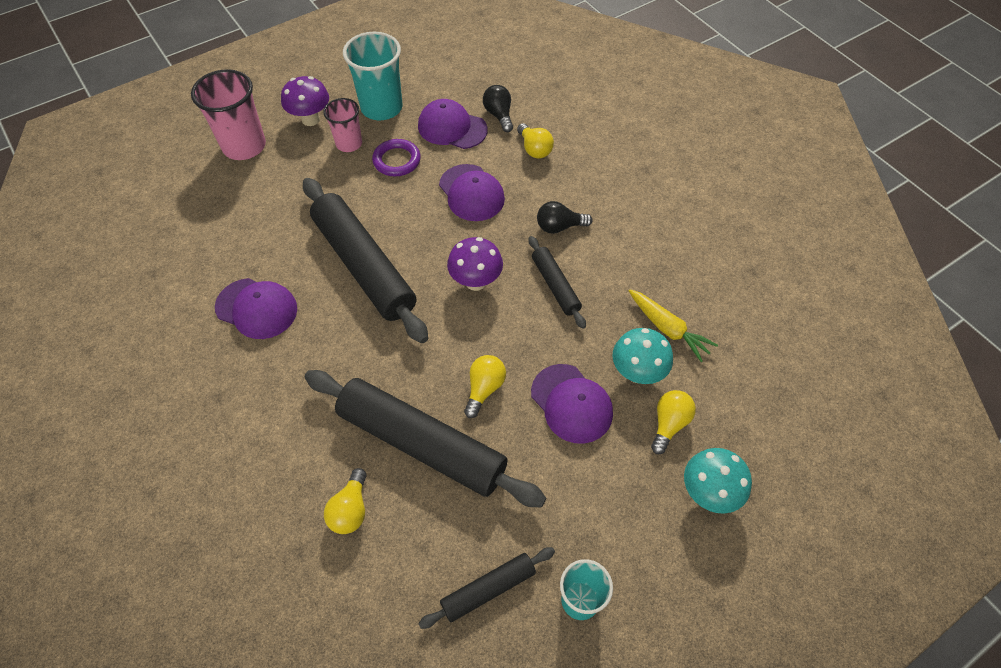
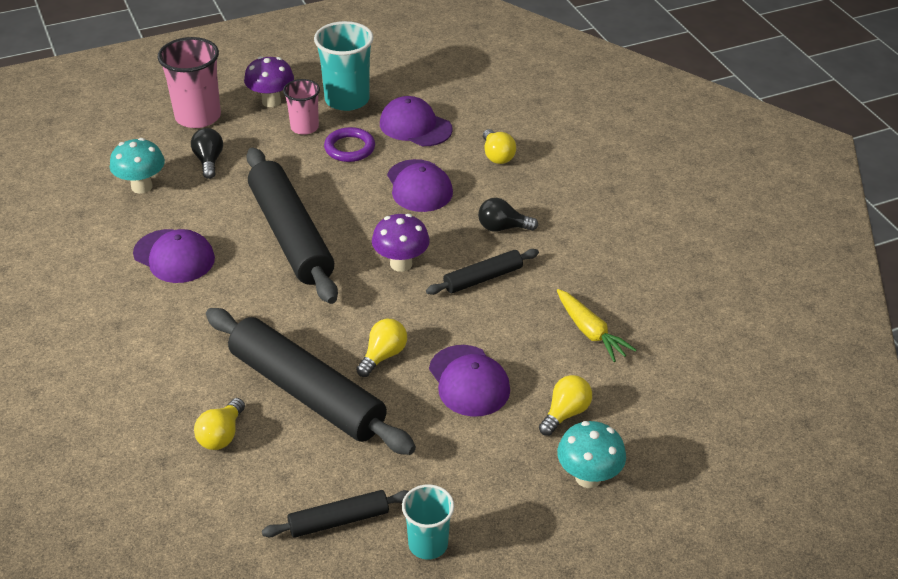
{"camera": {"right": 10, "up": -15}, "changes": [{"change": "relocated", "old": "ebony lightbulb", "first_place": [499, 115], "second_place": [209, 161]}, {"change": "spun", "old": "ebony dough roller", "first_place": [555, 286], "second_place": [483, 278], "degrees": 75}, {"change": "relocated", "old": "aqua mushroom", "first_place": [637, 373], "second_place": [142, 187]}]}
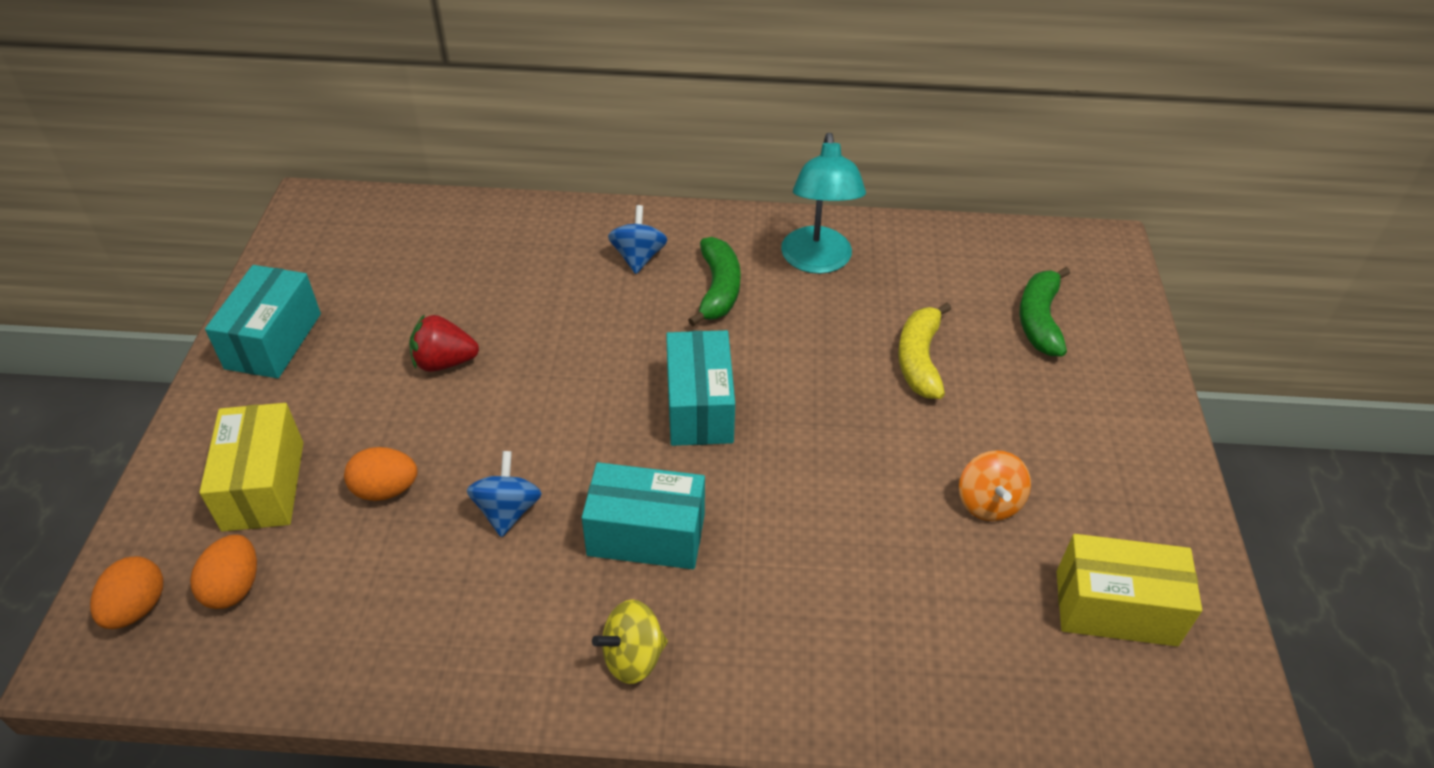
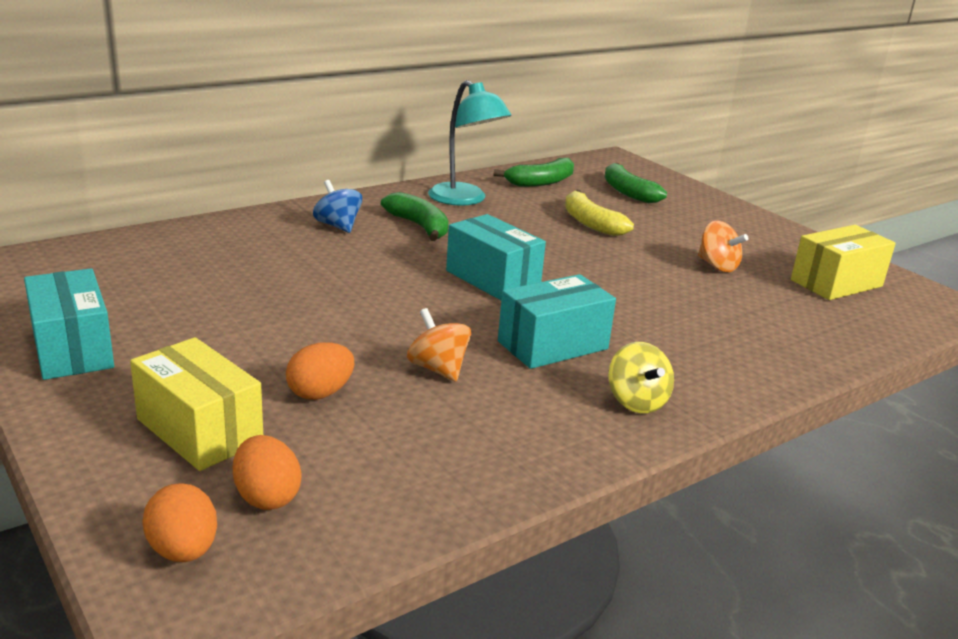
{"camera": {"right": -40, "up": -20}, "changes": [{"change": "missing", "old": "crimson toy strawberry", "first_place": [444, 362]}, {"change": "colour", "old": "cobalt spinning top", "new": "bright orange spinning top", "first_place": [508, 510], "second_place": [438, 369]}, {"change": "spun", "old": "bright yellow spinning top", "first_place": [633, 657], "second_place": [636, 401], "degrees": -45}, {"change": "appeared", "new": "emerald banana", "second_place": [541, 182]}]}
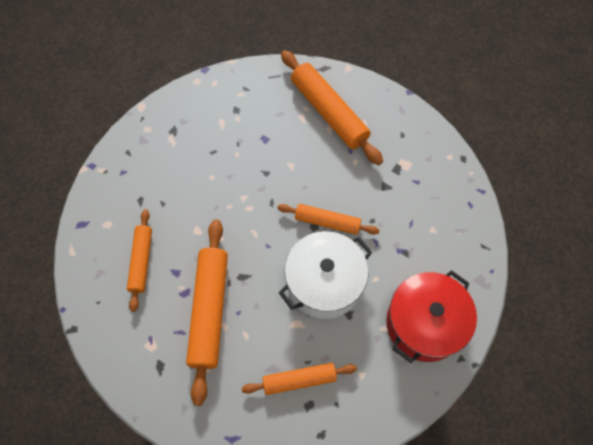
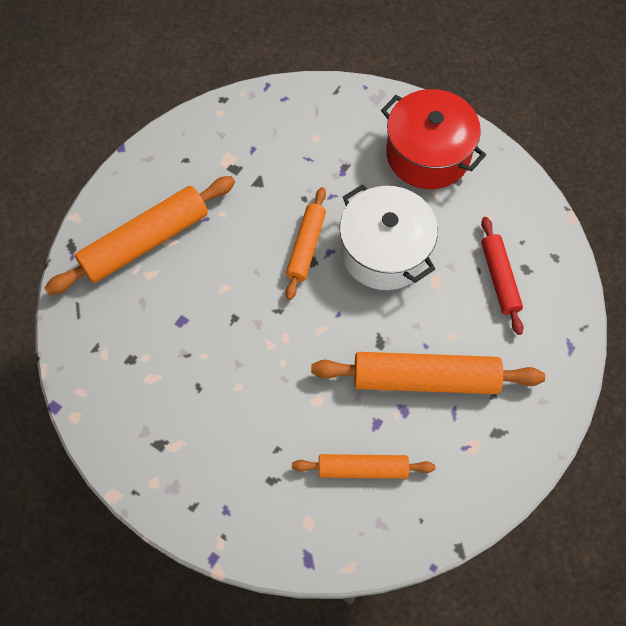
{"camera": {"right": -90, "up": 0}, "changes": [{"change": "colour", "old": "bright orange dough roller", "new": "crimson dough roller", "first_place": [299, 380], "second_place": [500, 278]}]}
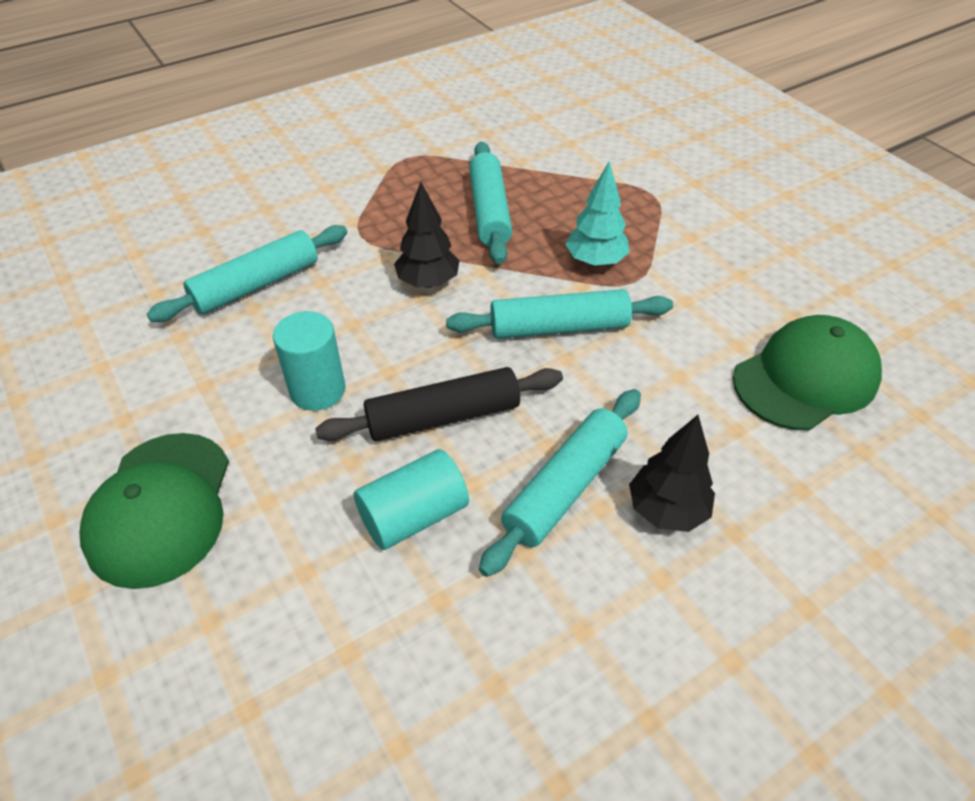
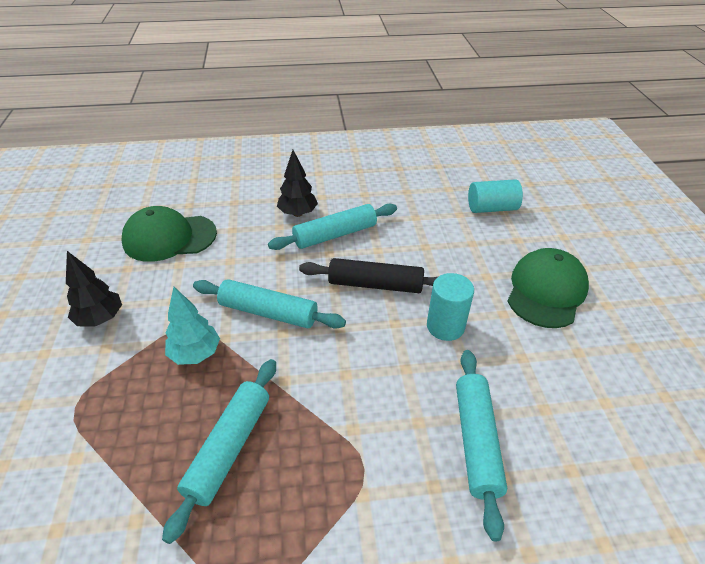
{"camera": {"right": -155, "up": -5}, "changes": [{"change": "relocated", "old": "ebony fir tree", "first_place": [428, 282], "second_place": [100, 319]}, {"change": "spun", "old": "aqua dough roller", "first_place": [256, 285], "second_place": [476, 441], "degrees": -75}, {"change": "relocated", "old": "aqua cylinder shape", "first_place": [414, 516], "second_place": [491, 208]}]}
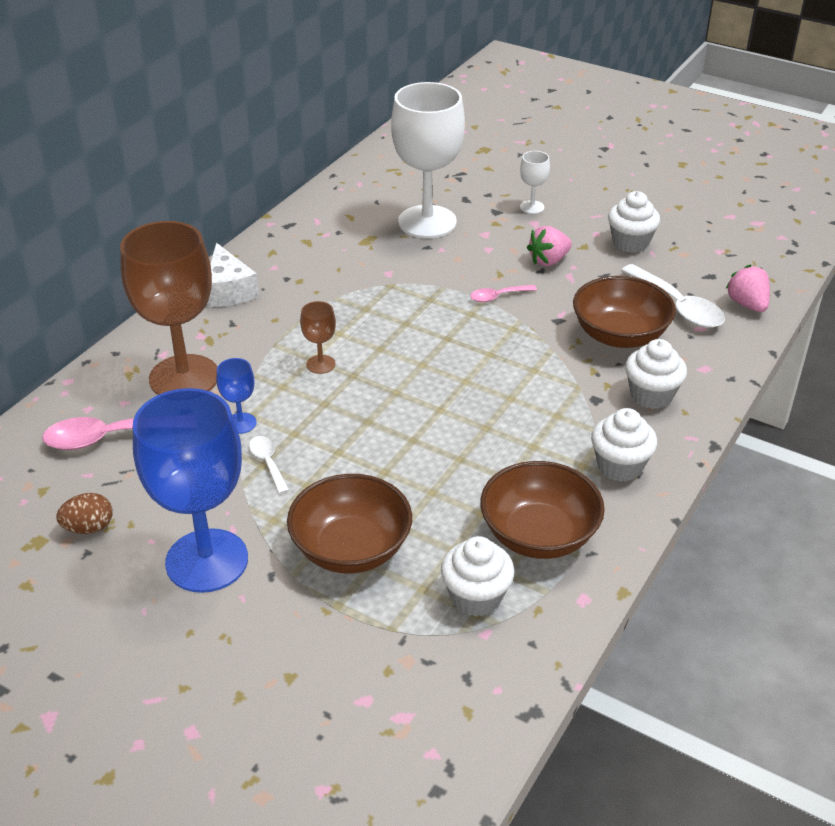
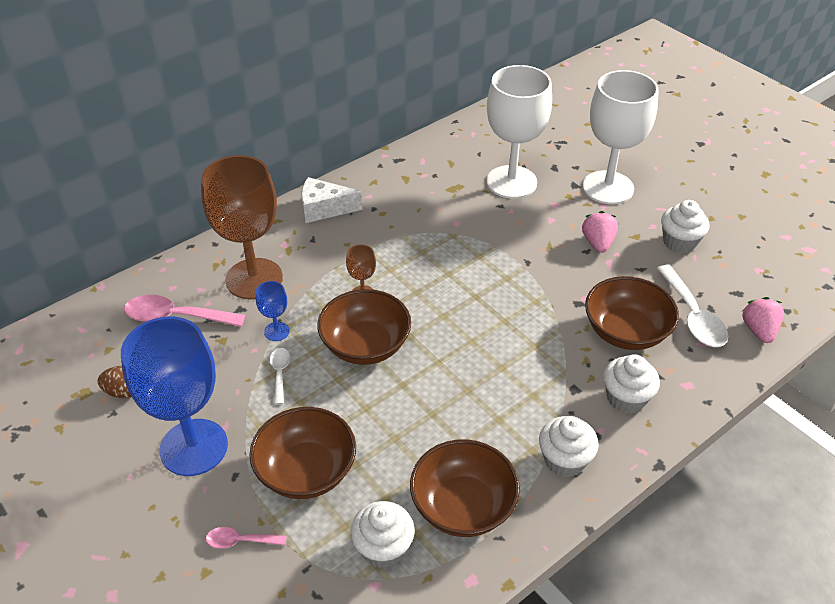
{"camera": {"right": 20, "up": 5}, "changes": [{"change": "size", "old": "white goblet", "first_place": [532, 207], "second_place": [608, 187], "factor": 2.36}, {"change": "spun", "old": "rosy toy strawberry", "first_place": [548, 261], "second_place": [598, 243], "degrees": 105}, {"change": "spun", "old": "white cheese", "first_place": [229, 290], "second_place": [324, 209], "degrees": 90}, {"change": "relocated", "old": "rosy tablespoon", "first_place": [498, 296], "second_place": [240, 541]}, {"change": "appeared", "new": "dark brown bowl", "second_place": [365, 345]}]}
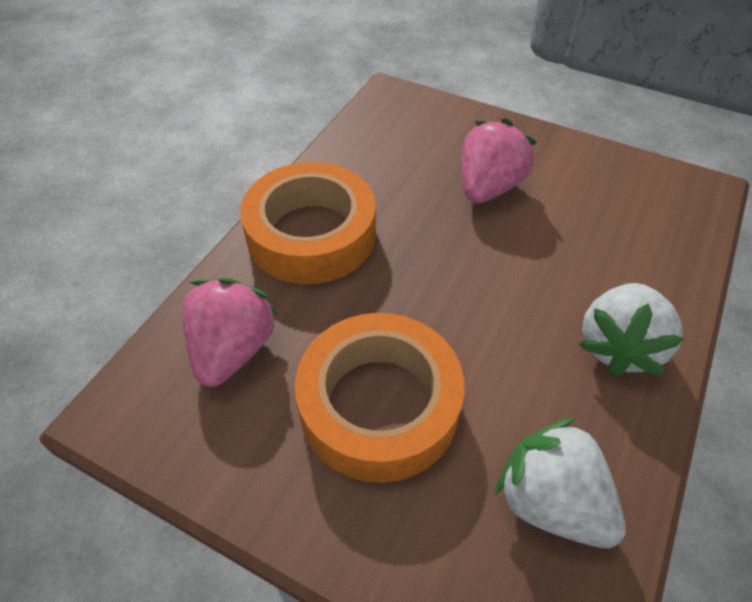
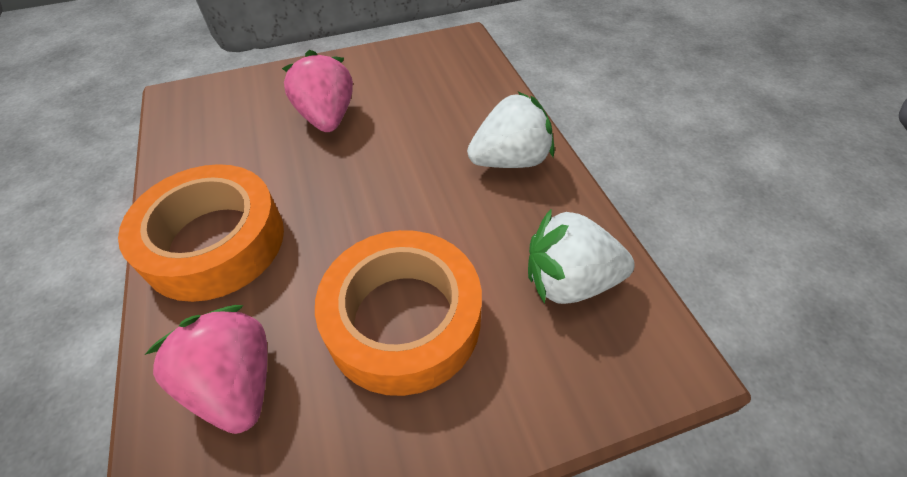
{"camera": {"right": -45, "up": 0}, "changes": [{"change": "spun", "old": "white toy strawberry", "first_place": [618, 346], "second_place": [510, 160], "degrees": -90}]}
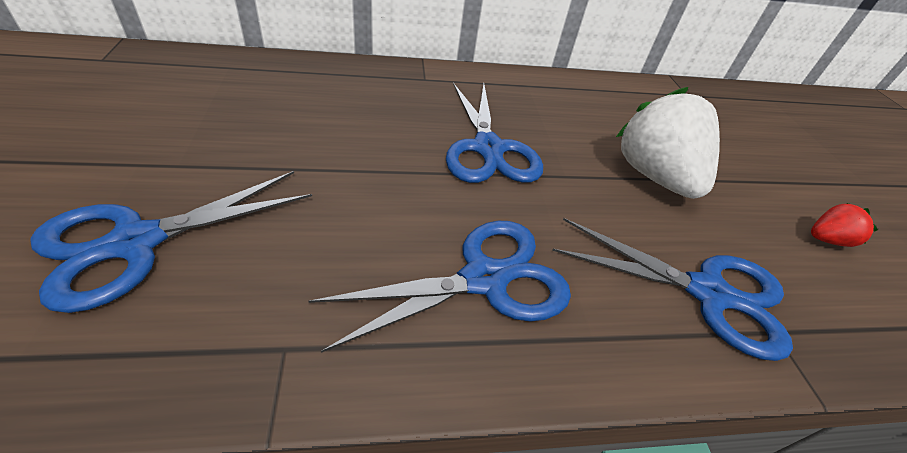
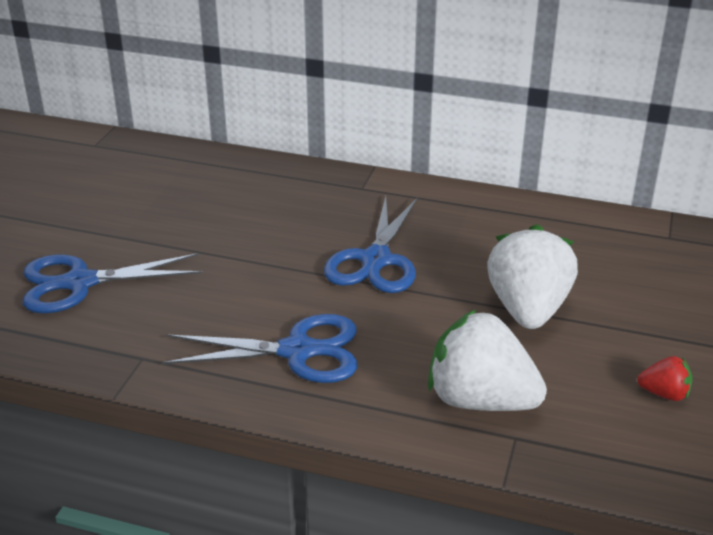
{"camera": {"right": 30, "up": -10}, "changes": [{"change": "exchanged", "old": "cobalt shears", "new": "white toy strawberry", "first_place": [707, 293], "second_place": [480, 400]}]}
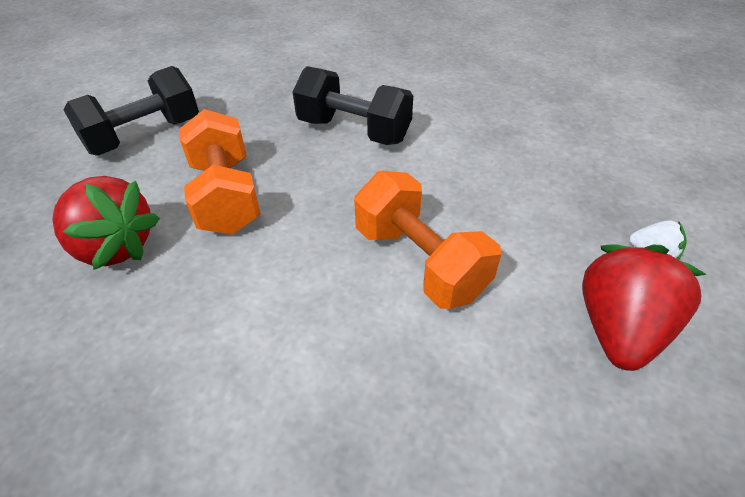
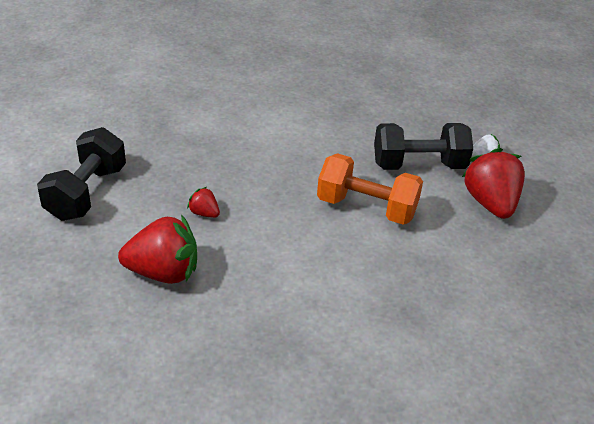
{"camera": {"right": -35, "up": -5}, "changes": [{"change": "relocated", "old": "ebony hand weight", "first_place": [354, 131], "second_place": [419, 165]}, {"change": "exchanged", "old": "bright orange hand weight", "new": "crimson toy strawberry", "first_place": [226, 196], "second_place": [204, 213]}]}
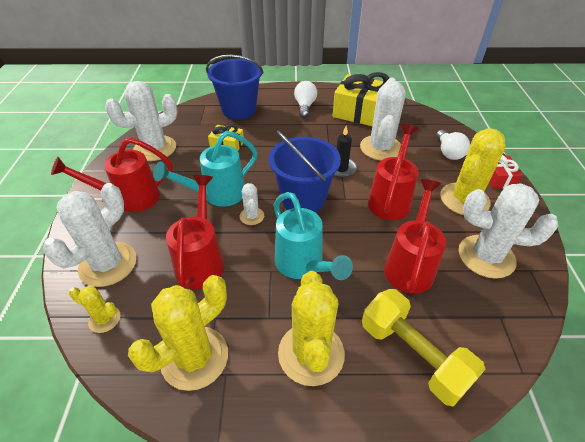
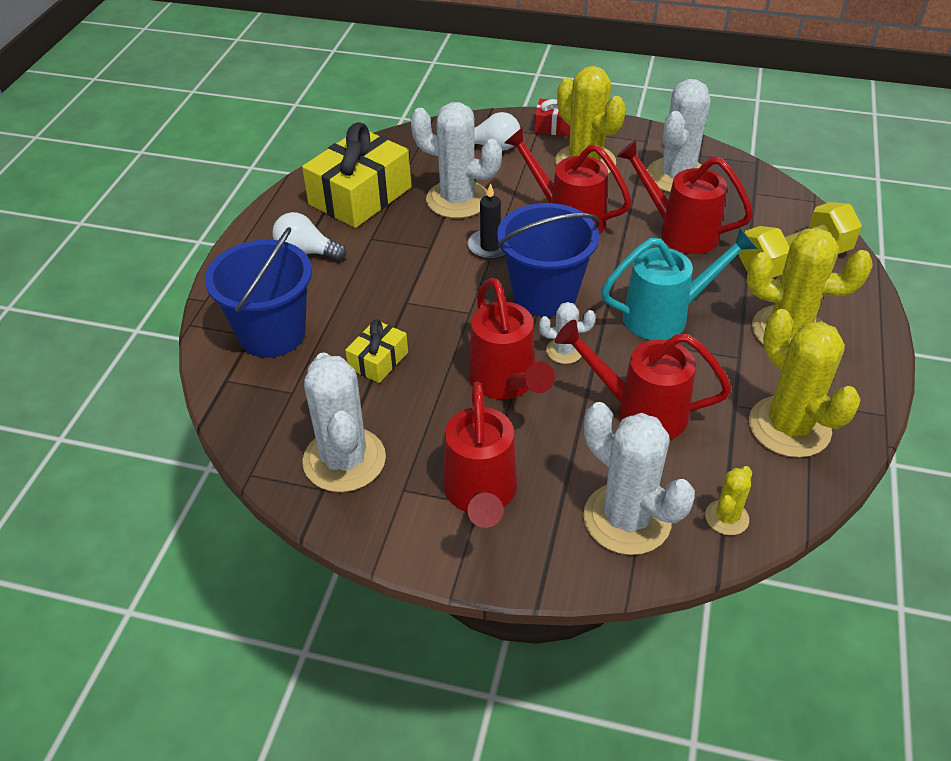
{"camera": {"right": -75, "up": 0}, "changes": [{"change": "colour", "old": "aqua watering can", "new": "crimson watering can", "first_place": [218, 195], "second_place": [506, 383]}]}
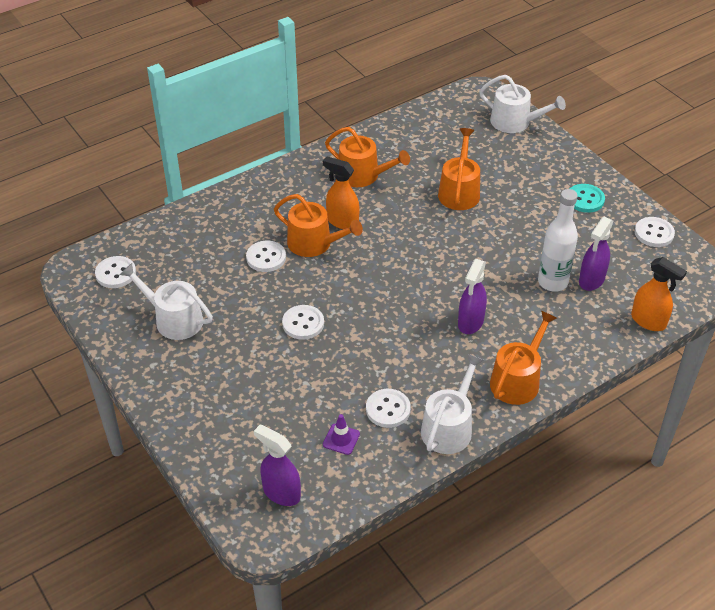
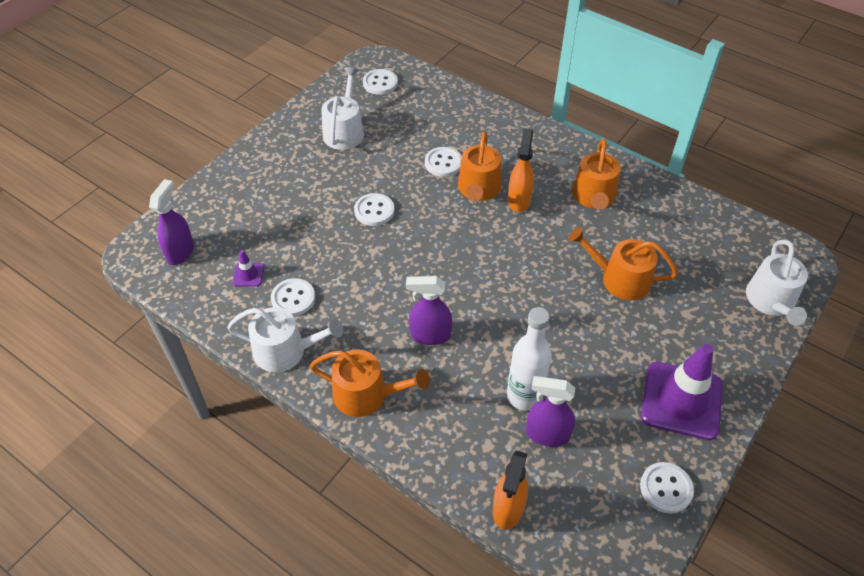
{"camera": {"right": 70, "up": 5}, "changes": [{"change": "spun", "old": "bright orange watering can", "first_place": [459, 191], "second_place": [619, 279], "degrees": -150}, {"change": "exchanged", "old": "aqua sewing button", "new": "violet traffic cone", "first_place": [585, 199], "second_place": [681, 400]}]}
